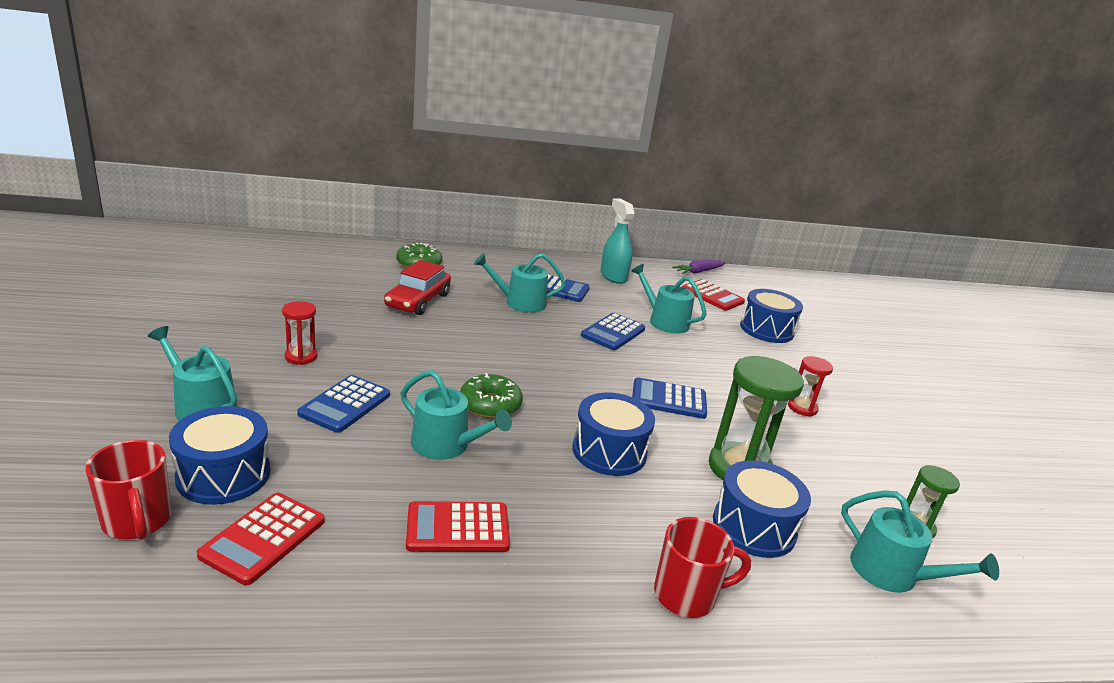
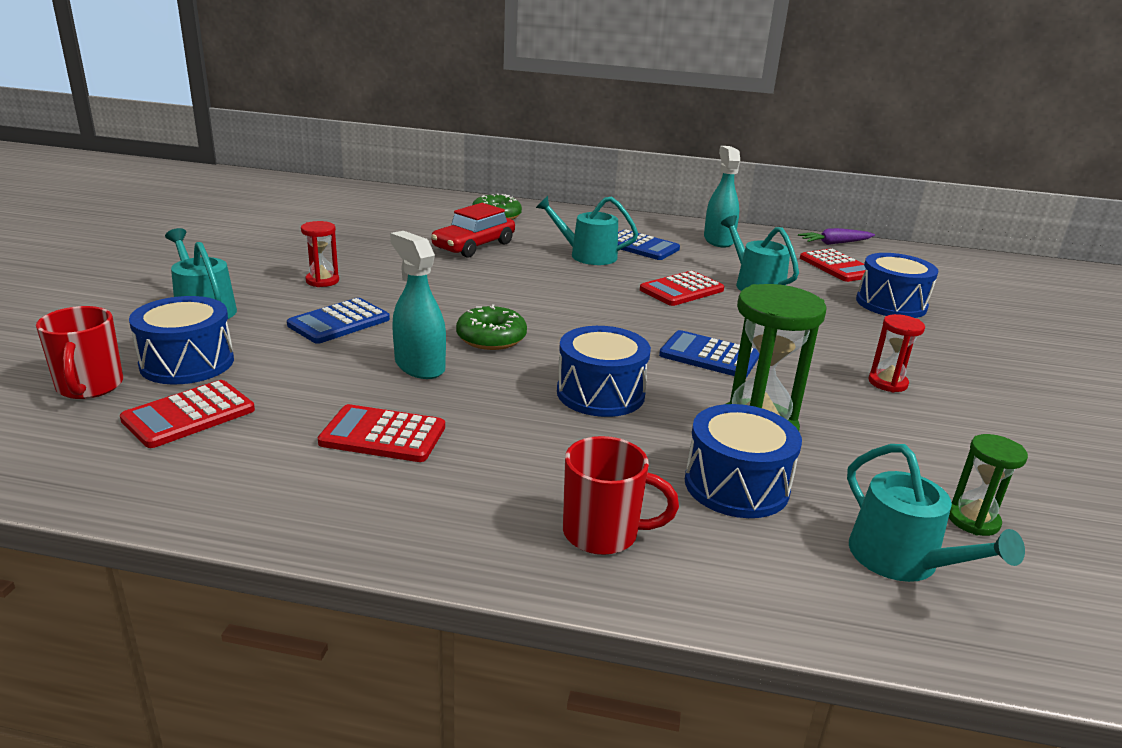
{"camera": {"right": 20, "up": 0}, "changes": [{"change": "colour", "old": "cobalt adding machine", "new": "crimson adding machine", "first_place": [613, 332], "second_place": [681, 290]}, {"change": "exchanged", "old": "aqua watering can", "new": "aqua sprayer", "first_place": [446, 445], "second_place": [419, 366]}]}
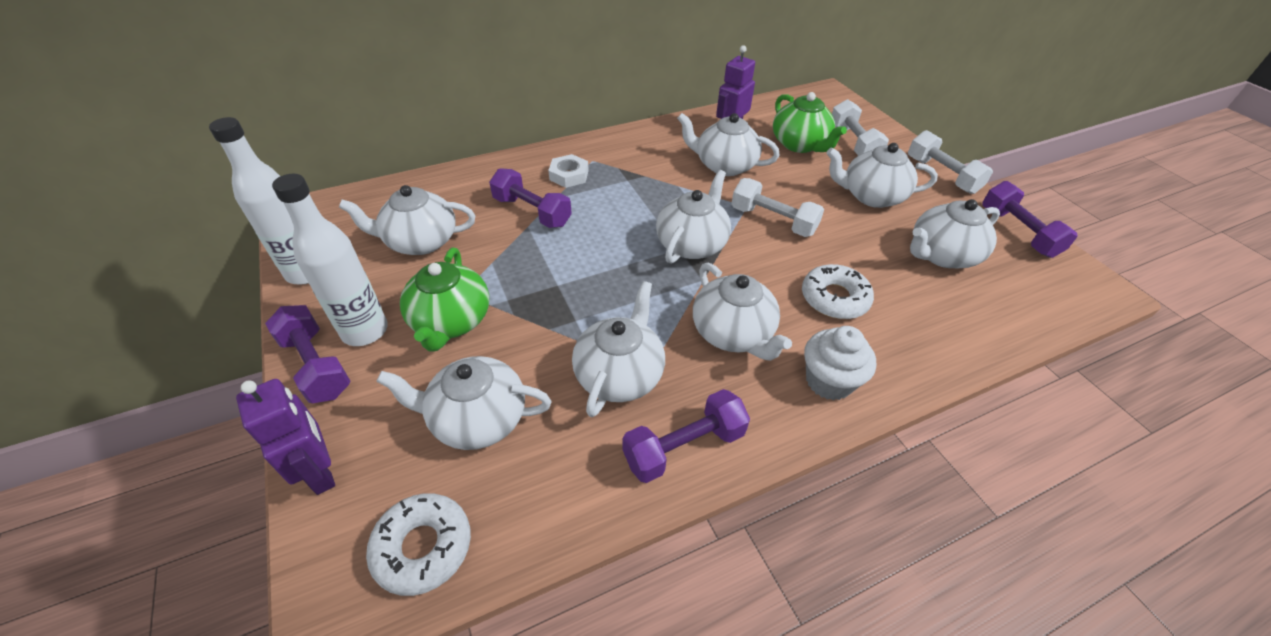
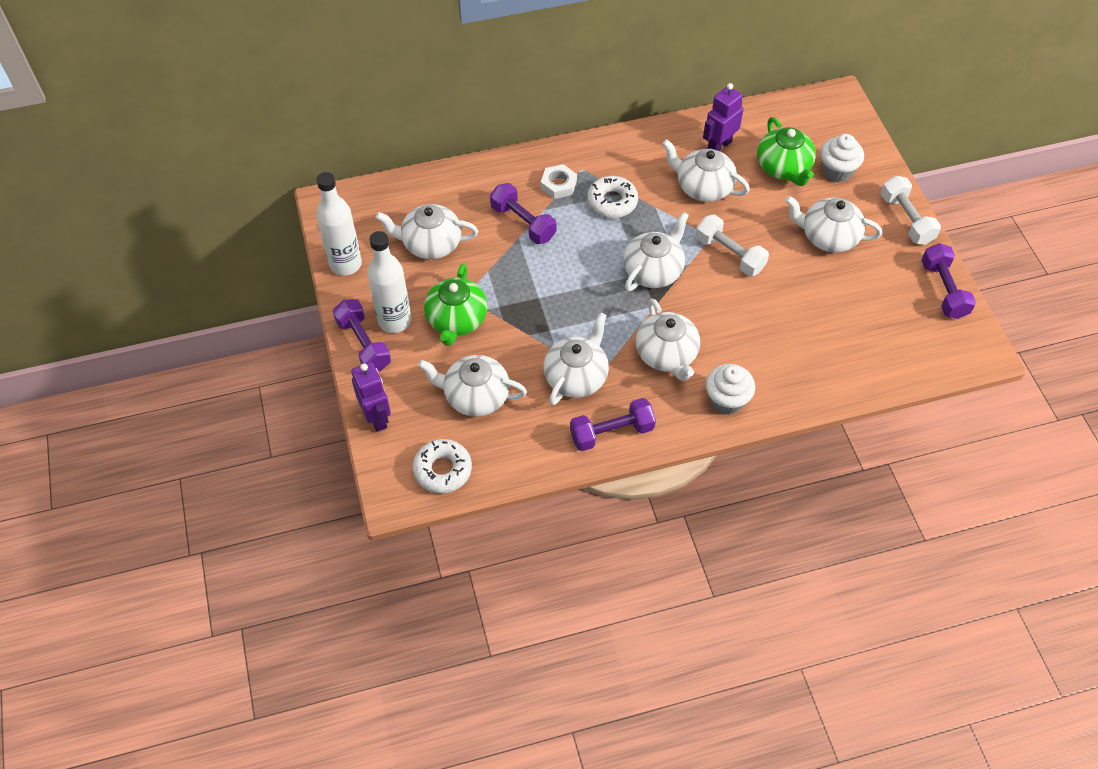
{"camera": {"right": 10, "up": 10}, "changes": [{"change": "exchanged", "old": "white hand weight", "new": "white fairy cake", "first_place": [853, 143], "second_place": [837, 171]}, {"change": "missing", "old": "white china teapot", "first_place": [941, 255]}, {"change": "relocated", "old": "white donut", "first_place": [834, 298], "second_place": [612, 202]}]}
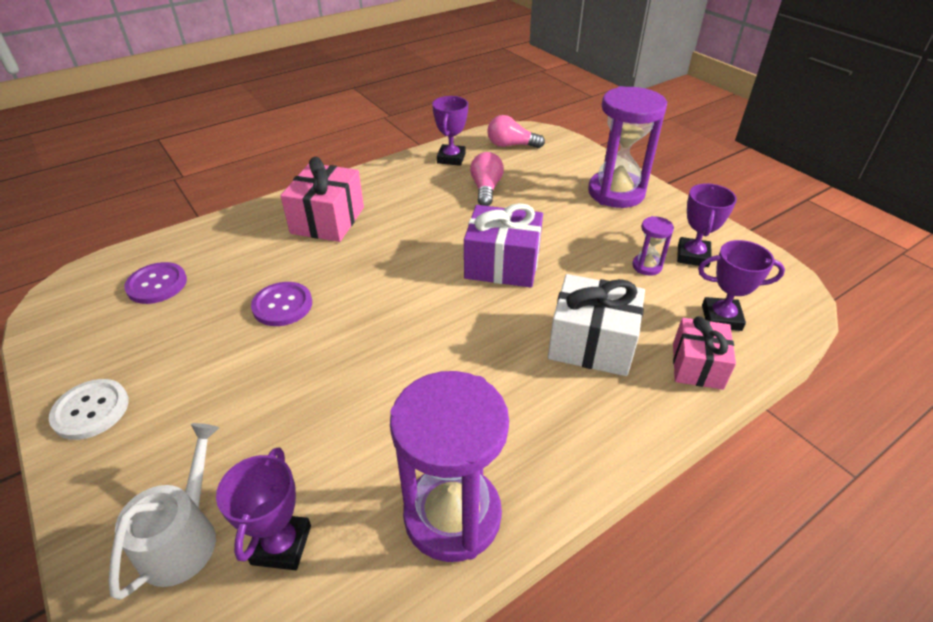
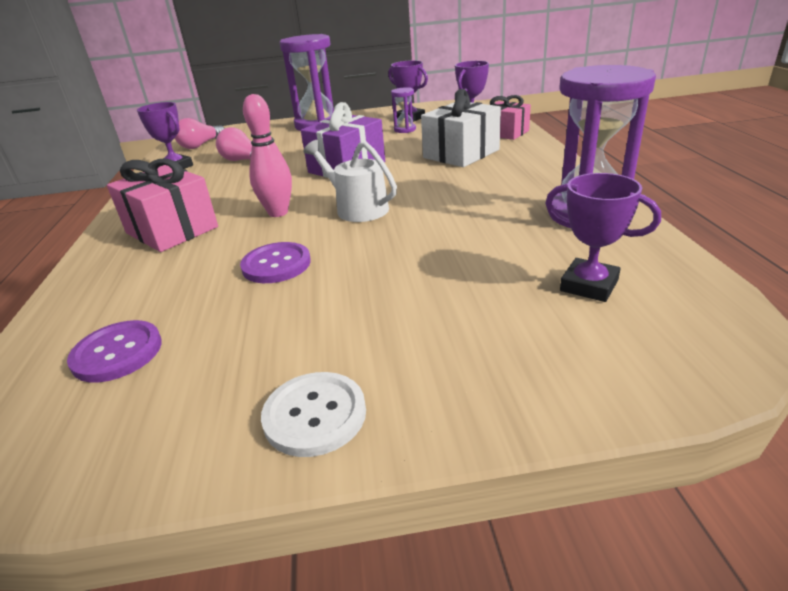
{"camera": {"right": -60, "up": -10}, "changes": [{"change": "relocated", "old": "white watering can", "first_place": [183, 538], "second_place": [357, 208]}, {"change": "appeared", "new": "rosy bowling pin", "second_place": [278, 213]}]}
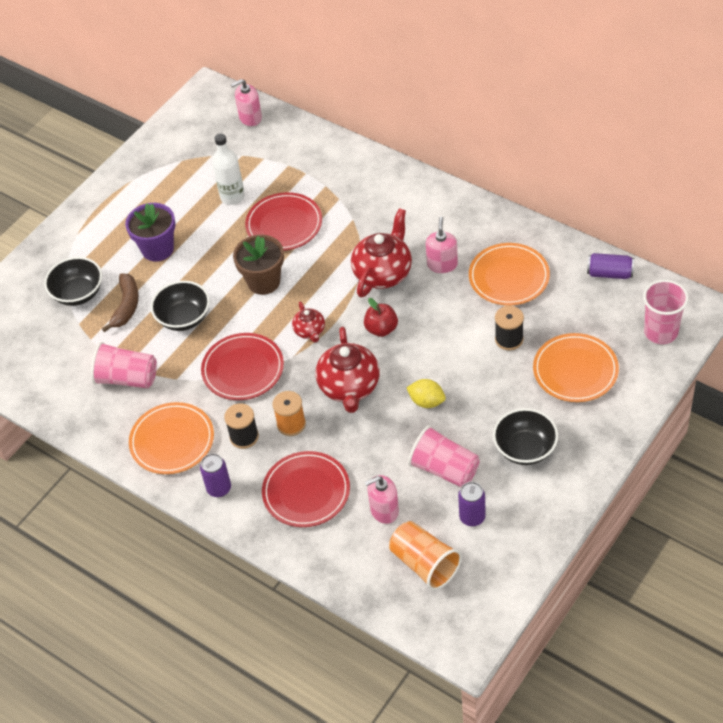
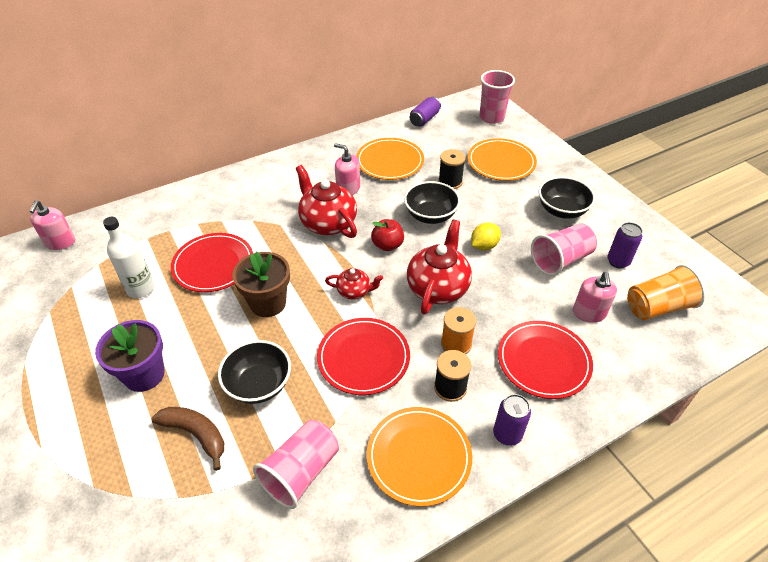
{"camera": {"right": -70, "up": -5}, "changes": [{"change": "relocated", "old": "ebony bowl", "first_place": [78, 293], "second_place": [430, 215]}, {"change": "spun", "old": "crimson china teapot", "first_place": [349, 387], "second_place": [438, 287], "degrees": -90}]}
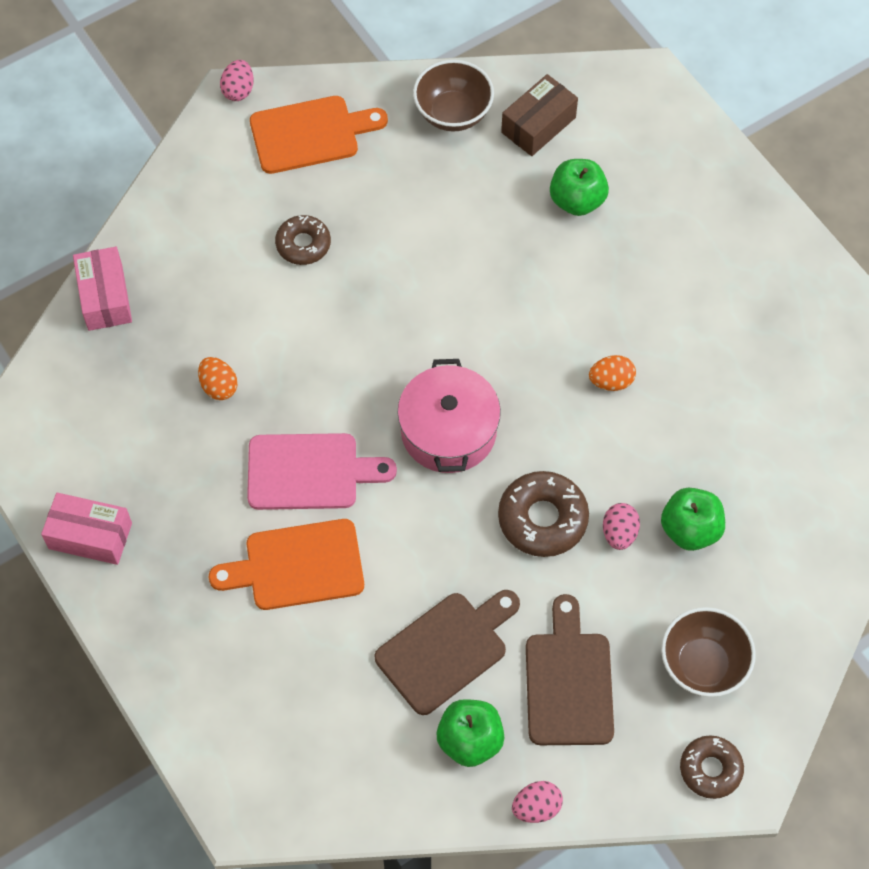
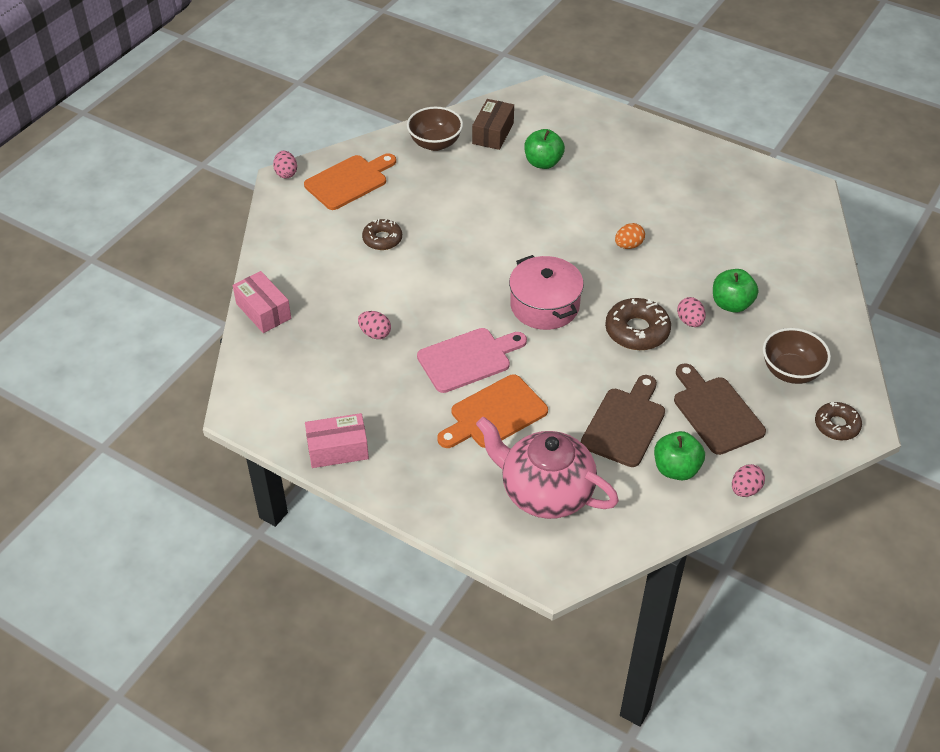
{"camera": {"right": -25, "up": -15}, "changes": [{"change": "colour", "old": "bright orange egg", "new": "rosy egg", "first_place": [219, 386], "second_place": [375, 333]}, {"change": "appeared", "new": "rosy china teapot", "second_place": [545, 492]}]}
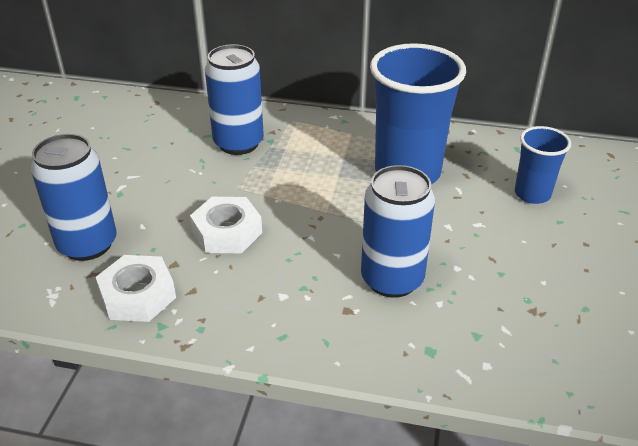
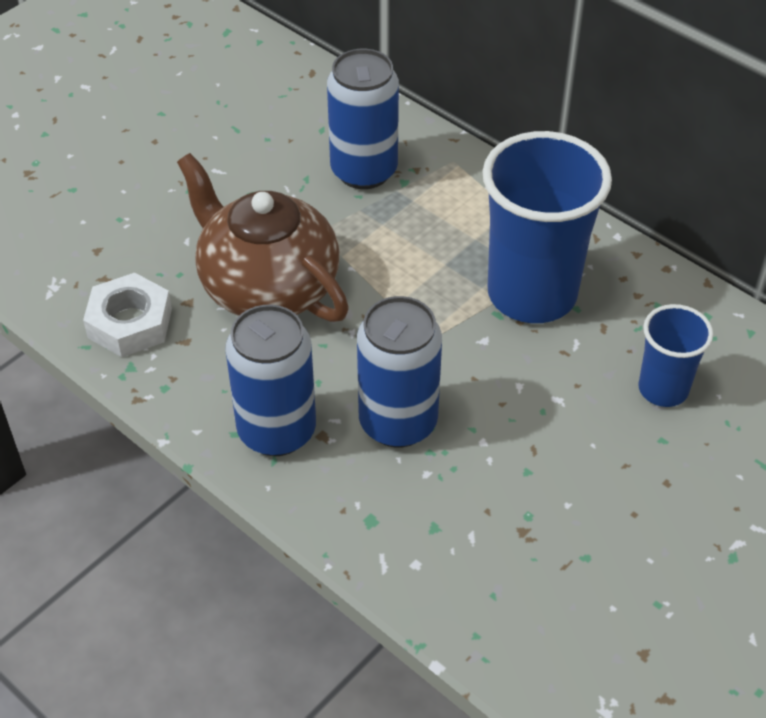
{"camera": {"right": 30, "up": 10}, "changes": [{"change": "relocated", "old": "cobalt soda can", "first_place": [87, 244], "second_place": [277, 431]}, {"change": "exchanged", "old": "white nut", "new": "dark brown china teapot", "first_place": [227, 232], "second_place": [267, 286]}]}
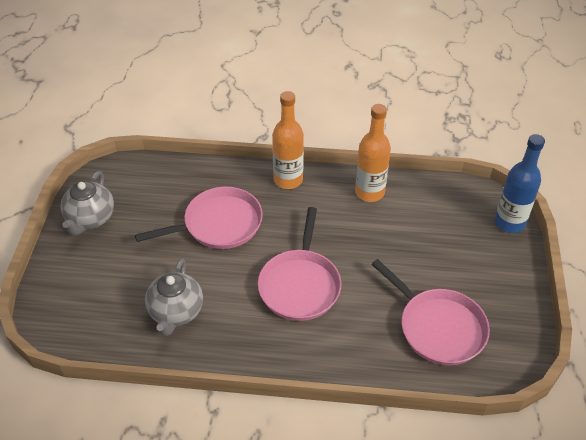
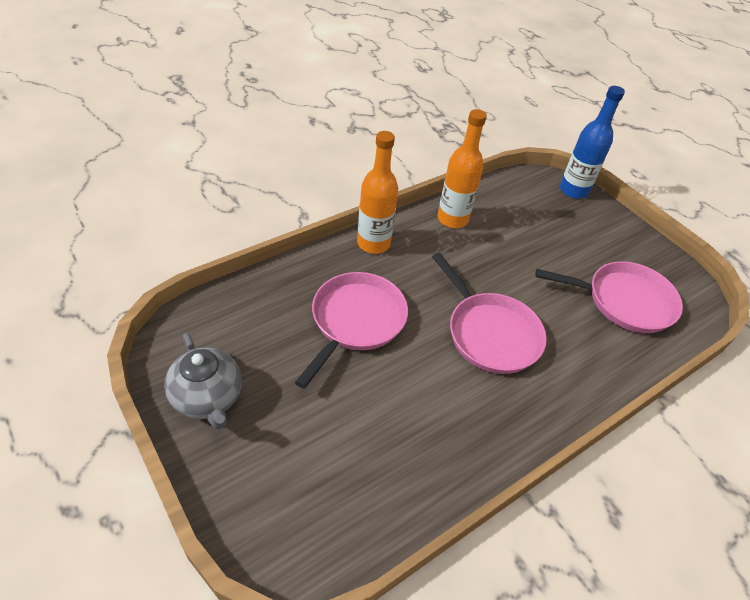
{"camera": {"right": -45, "up": 0}, "changes": [{"change": "missing", "old": "ash-grey china teapot", "first_place": [176, 312]}]}
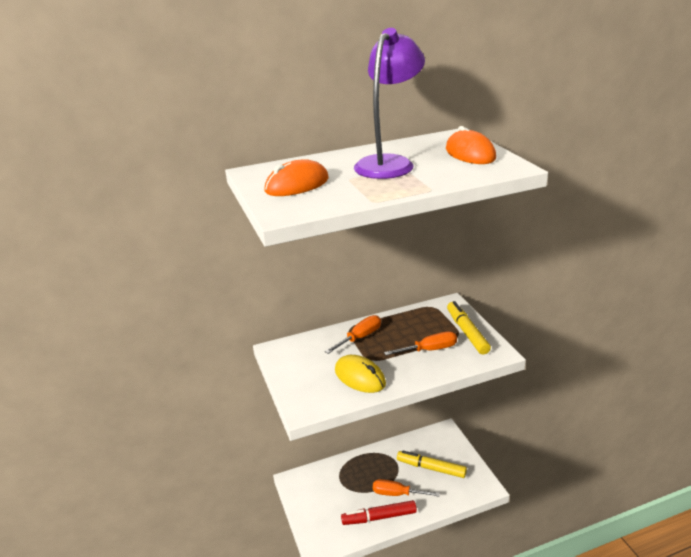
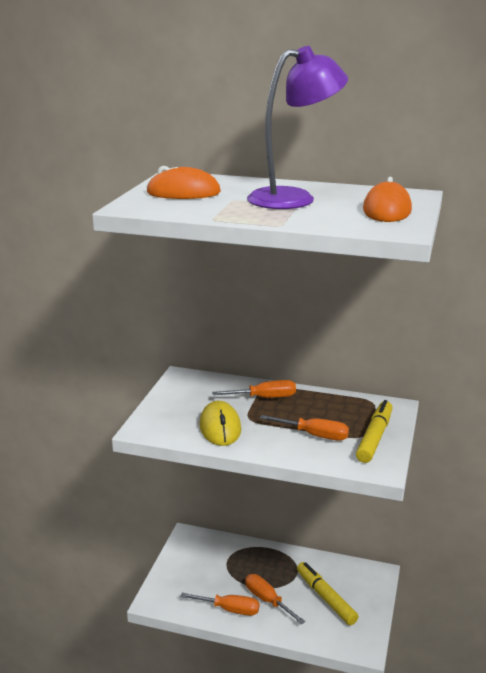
{"camera": {"right": 35, "up": -5}, "changes": [{"change": "exchanged", "old": "crimson felt pen", "new": "bright orange flat screwdriver", "first_place": [379, 517], "second_place": [229, 609]}]}
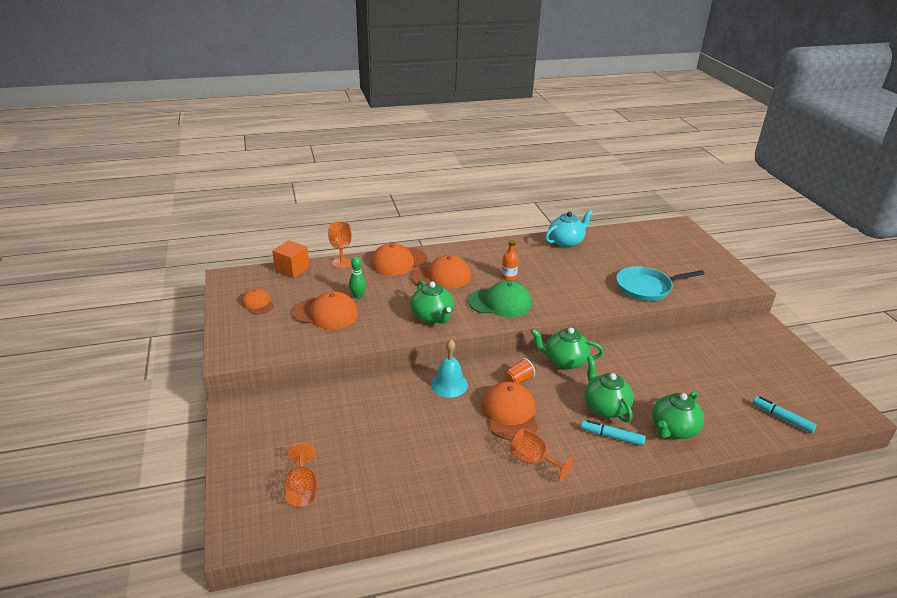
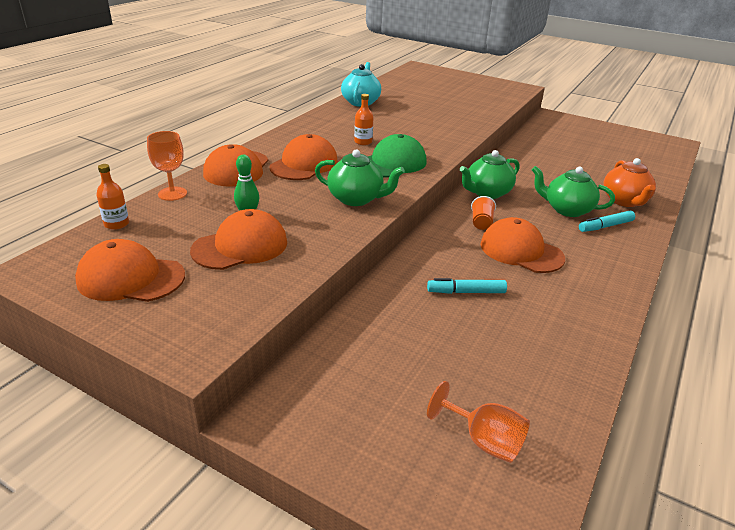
{"camera": {"right": -45, "up": 0}, "changes": [{"change": "exchanged", "old": "bright orange solid cube", "new": "bright orange flask", "first_place": [292, 269], "second_place": [116, 224]}, {"change": "missing", "old": "aqua pan", "first_place": [646, 287]}, {"change": "size", "old": "bright orange peaked cap", "first_place": [257, 304], "second_place": [130, 278], "factor": 1.69}, {"change": "missing", "old": "aqua bell", "first_place": [449, 384]}, {"change": "colour", "old": "emerald china teapot", "new": "bright orange china teapot", "first_place": [673, 429], "second_place": [625, 201]}, {"change": "relocated", "old": "aqua felt pen", "first_place": [782, 418], "second_place": [466, 292]}, {"change": "missing", "old": "bright orange goblet", "first_place": [533, 461]}]}
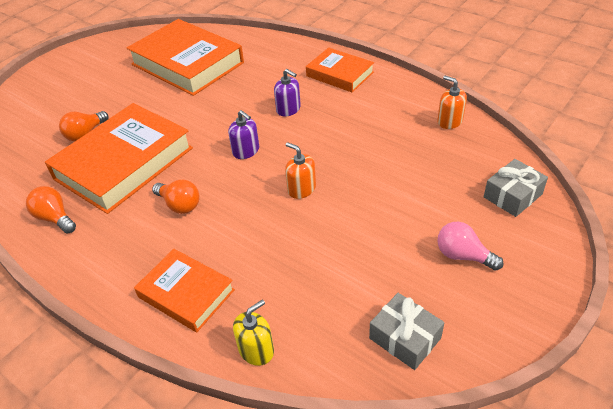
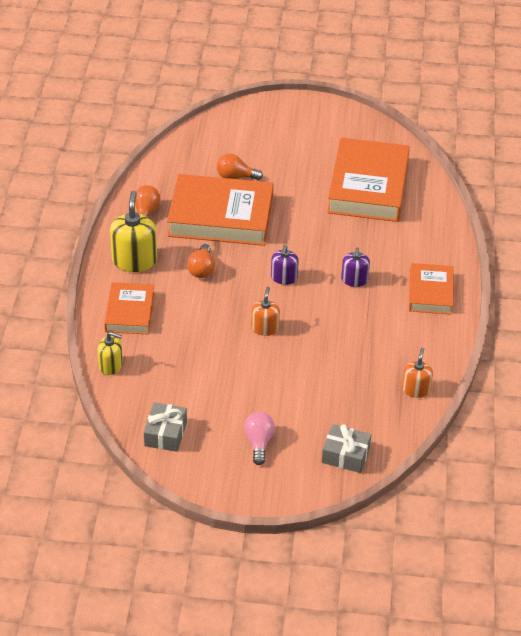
{"camera": {"right": 55, "up": 0}, "changes": [{"change": "appeared", "new": "bright yellow soap pump", "second_place": [134, 260]}]}
